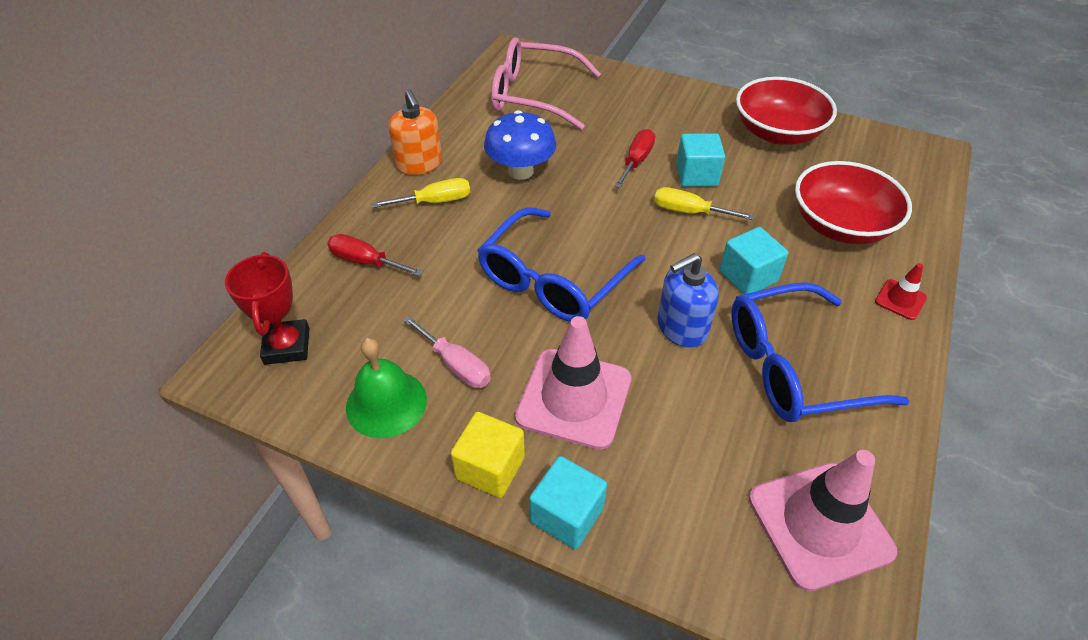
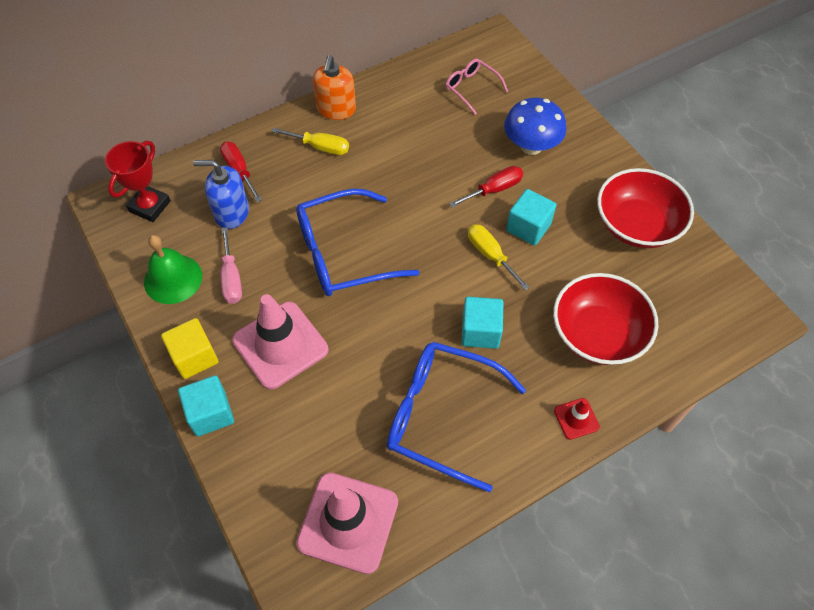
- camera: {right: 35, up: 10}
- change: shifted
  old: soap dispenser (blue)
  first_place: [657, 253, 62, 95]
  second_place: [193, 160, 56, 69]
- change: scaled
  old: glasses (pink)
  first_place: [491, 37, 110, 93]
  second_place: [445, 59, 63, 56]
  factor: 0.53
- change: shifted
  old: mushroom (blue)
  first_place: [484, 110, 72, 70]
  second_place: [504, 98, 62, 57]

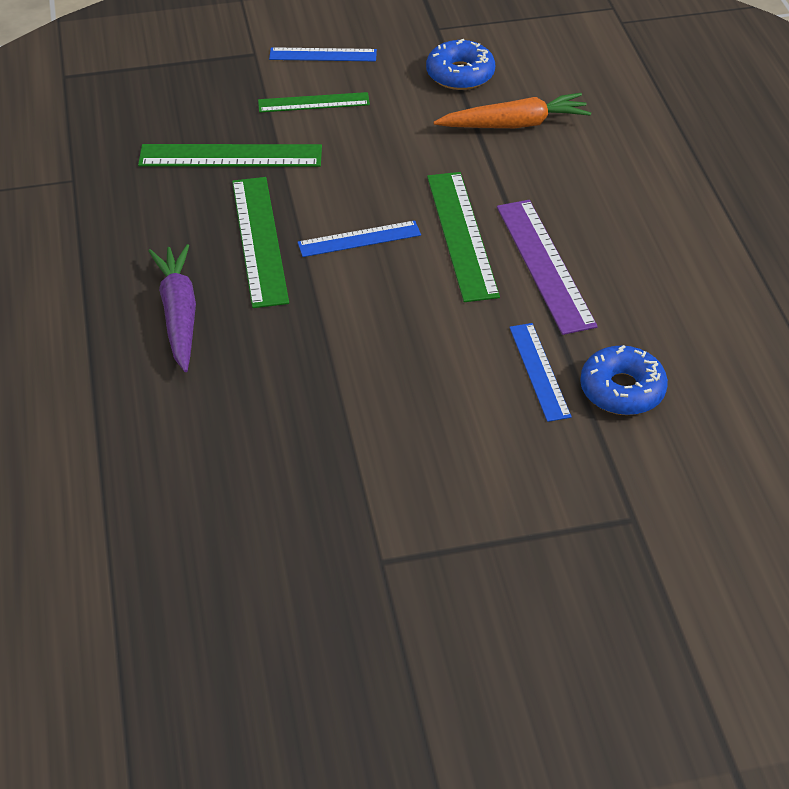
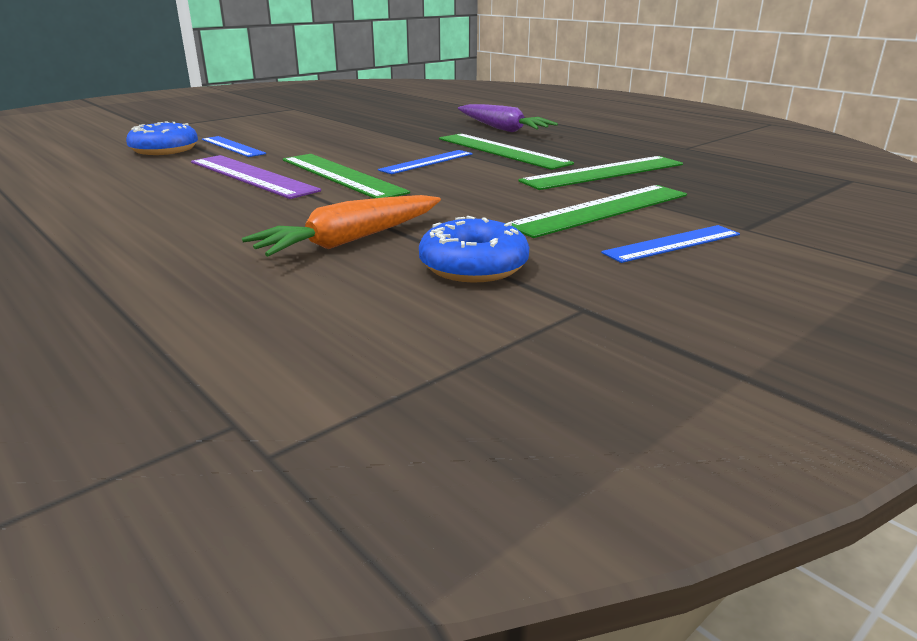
- camera: {right: 150, up: -20}
- change: scaled
  old: ruler (green)
  first_place: [258, 92, 112, 21]
  second_place: [511, 185, 176, 53]
  factor: 1.58

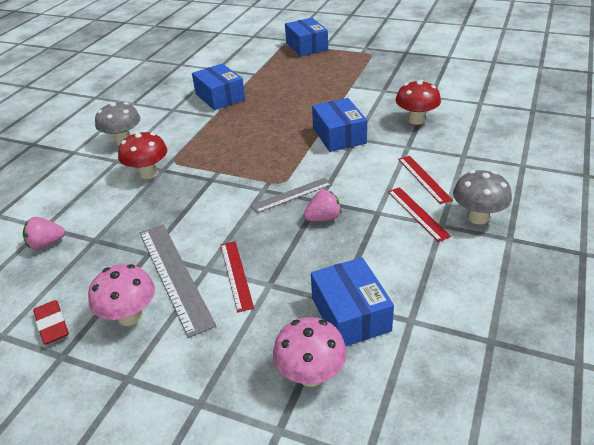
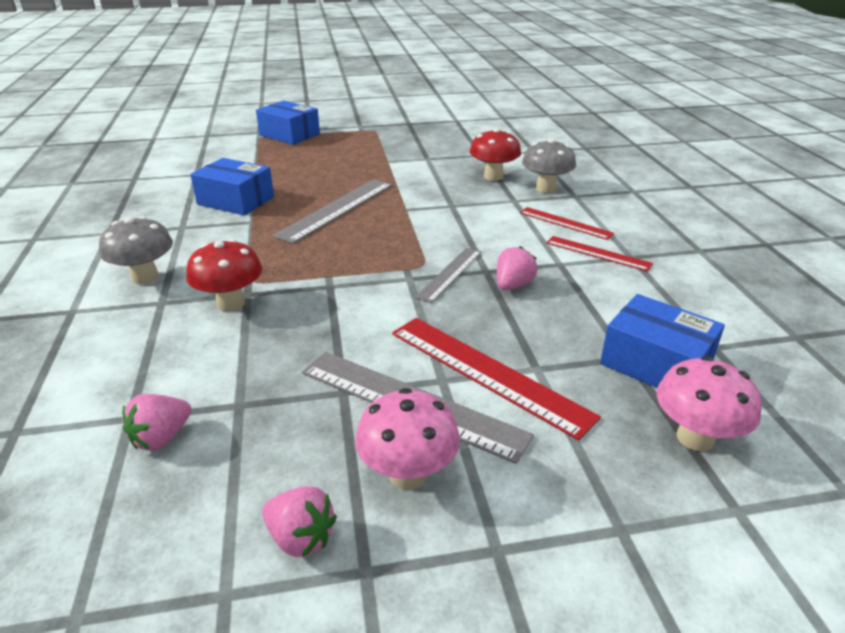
- camera: {right: -35, up: -5}
- change: swapped
  old: eraser (red)
  new: strawberry (pink)
  first_place: [33, 300, 36, 45]
  second_place: [262, 486, 75, 71]
- change: new
  new: ruler (grey)
  second_place: [272, 179, 121, 65]
- change: scaled
  old: ruler (red)
  first_place: [221, 241, 33, 72]
  second_place: [392, 318, 209, 122]
  factor: 1.69
- change: shifted
  old: mushroom (grey)
  first_place: [453, 170, 59, 54]
  second_place: [522, 138, 54, 55]
- change: gone
  old: box (blue)
  first_place: [312, 98, 55, 54]

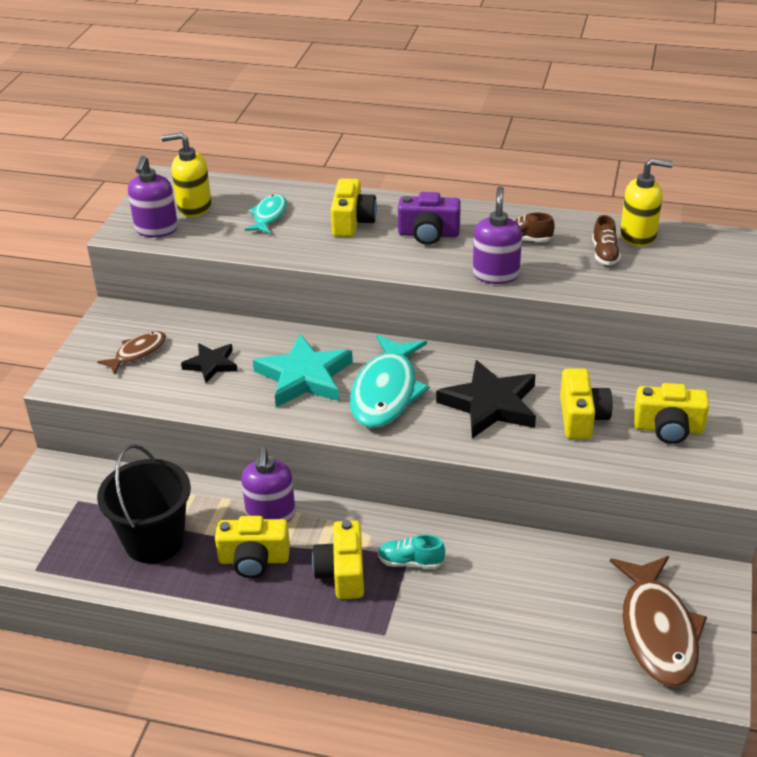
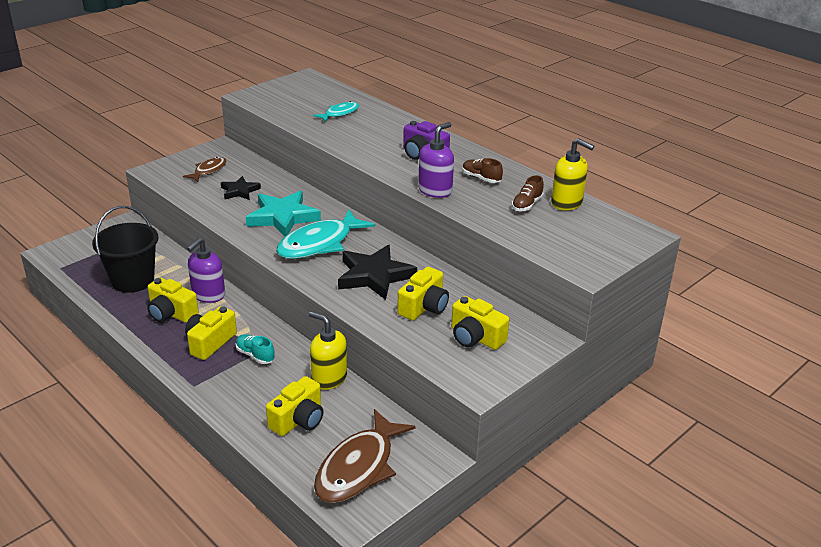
- camera: {right: 30, up: -5}
- change: rotated
  old: fish (brown)
  first_place: [97, 331, 69, 44]
  second_place: [183, 157, 44, 25]
  degrees: -45
- change: shifted
  old: camera (yellow)
  first_place: [331, 178, 46, 59]
  second_place: [266, 376, 58, 60]
- change: shifted
  old: soap dispenser (yellow)
  first_place: [161, 132, 51, 85]
  second_place: [309, 311, 38, 79]
- change: gone
  old: soap dispenser (purple)
  first_place: [128, 156, 50, 81]

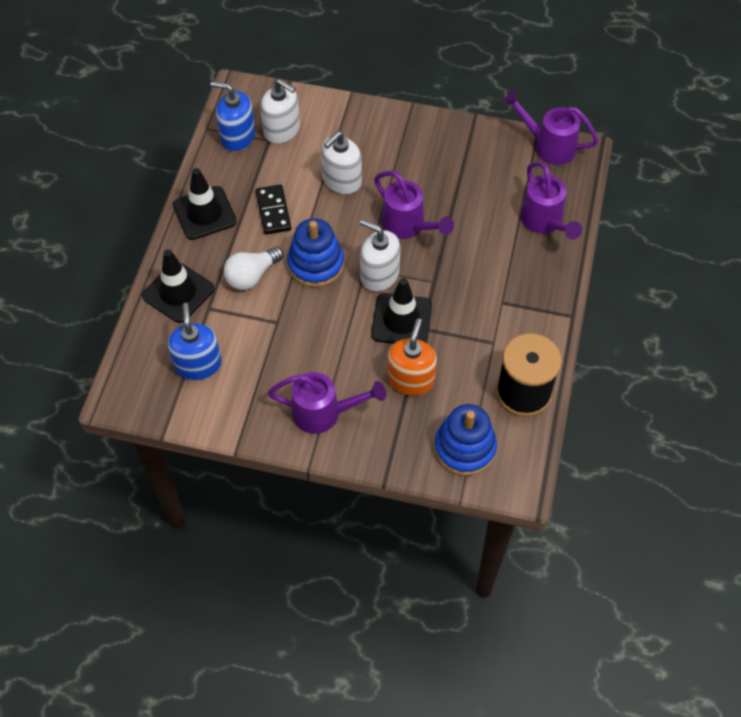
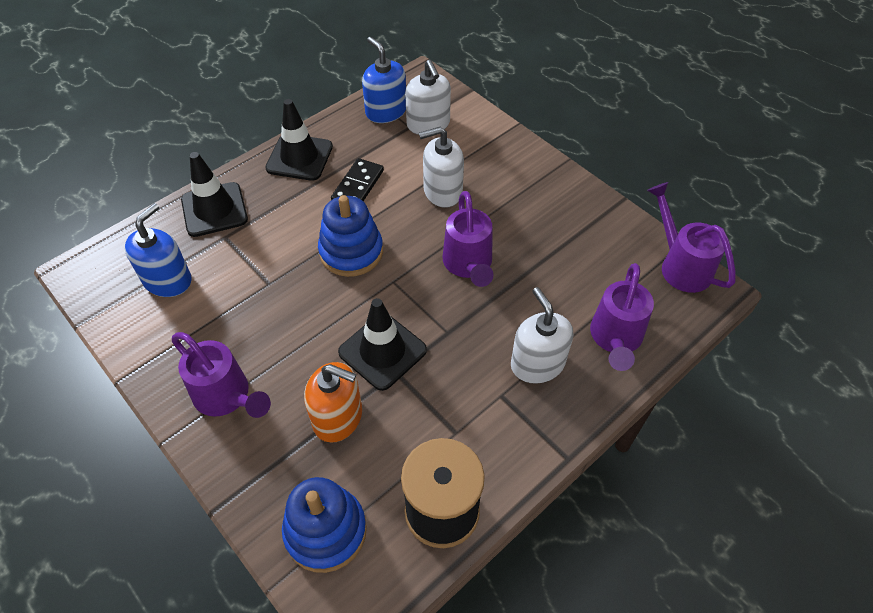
- camera: {right: 35, up: -5}
- change: rotated
  old: soap dispenser (orange)
  first_place: [387, 319, 50, 77]
  second_place: [304, 362, 58, 81]
  degrees: 60
- change: shifted
  old: soap dispenser (white)
  first_place: [360, 219, 40, 73]
  second_place: [511, 287, 62, 97]
- change: gone
  old: light bulb (white)
  first_place: [224, 247, 59, 43]

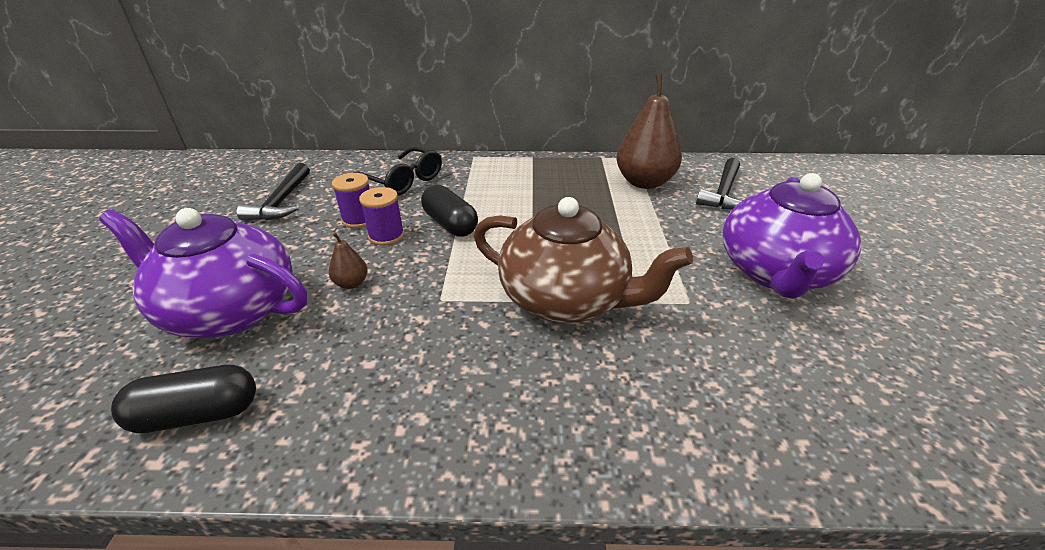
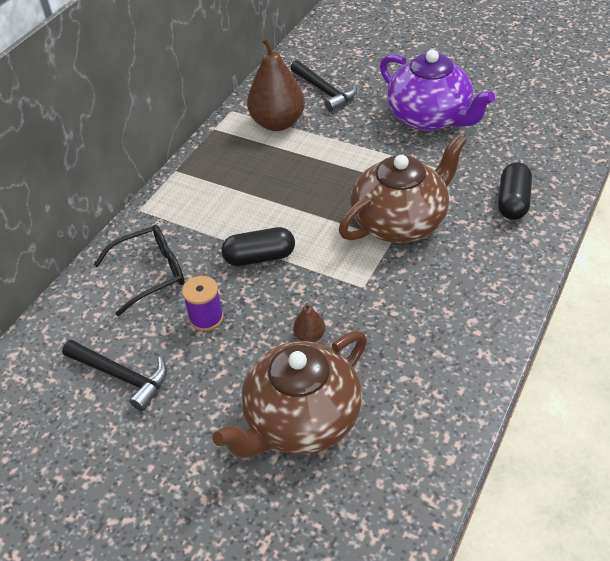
- camera: {right: -60, up: 10}
- change: repainted
  old: teapot (purple)
  new: teapot (brown)
  first_place: [99, 208, 208, 130]
  second_place: [212, 331, 155, 127]
- change: shifted
  old: capsule (black)
  first_place: [111, 365, 145, 68]
  second_place: [498, 162, 34, 58]
- change: gone
  old: spool (purple)
  first_place: [359, 187, 45, 59]

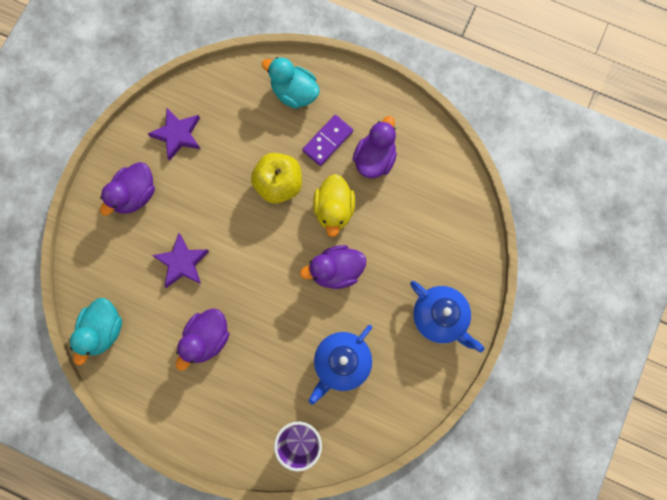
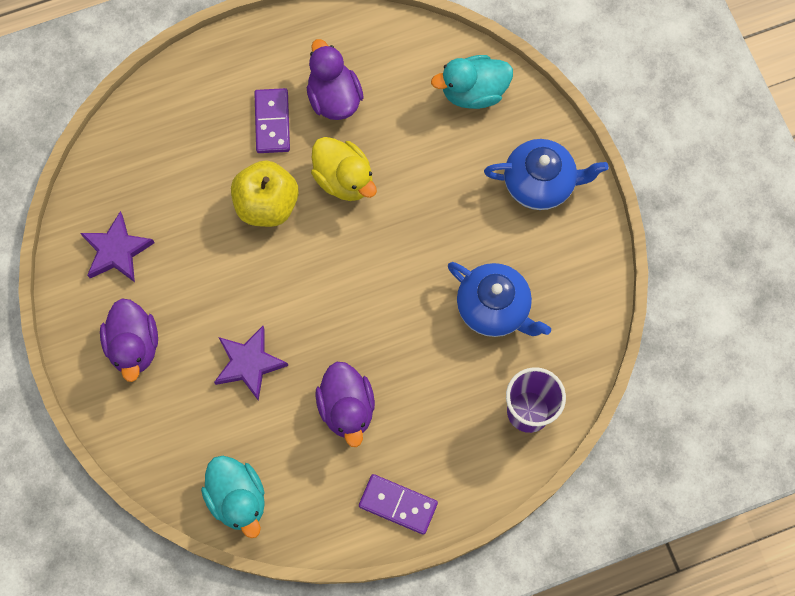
- camera: {right: -45, up: -5}
- change: new
  new: domino (purple)
  second_place: [359, 474, 79, 61]
- change: shifted
  old: duck (turquoise)
  first_place: [262, 57, 58, 52]
  second_place: [431, 55, 82, 54]
- change: rotated
  old: teapot (blue)
  first_place: [308, 325, 64, 80]
  second_place: [448, 262, 103, 75]
  degrees: -45
- change: gone
  old: duck (purple)
  first_place: [300, 245, 66, 44]

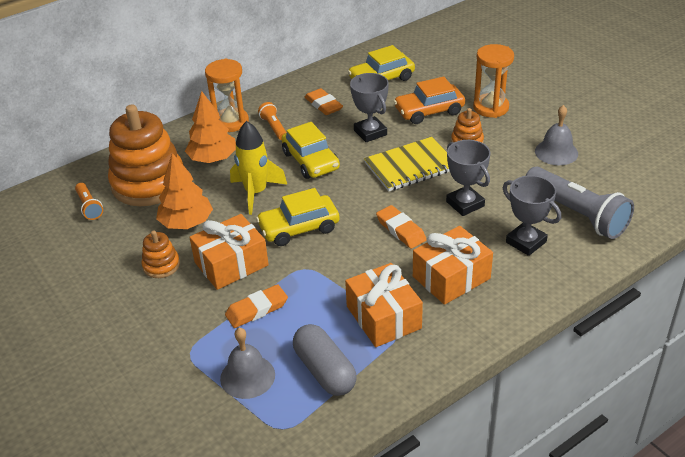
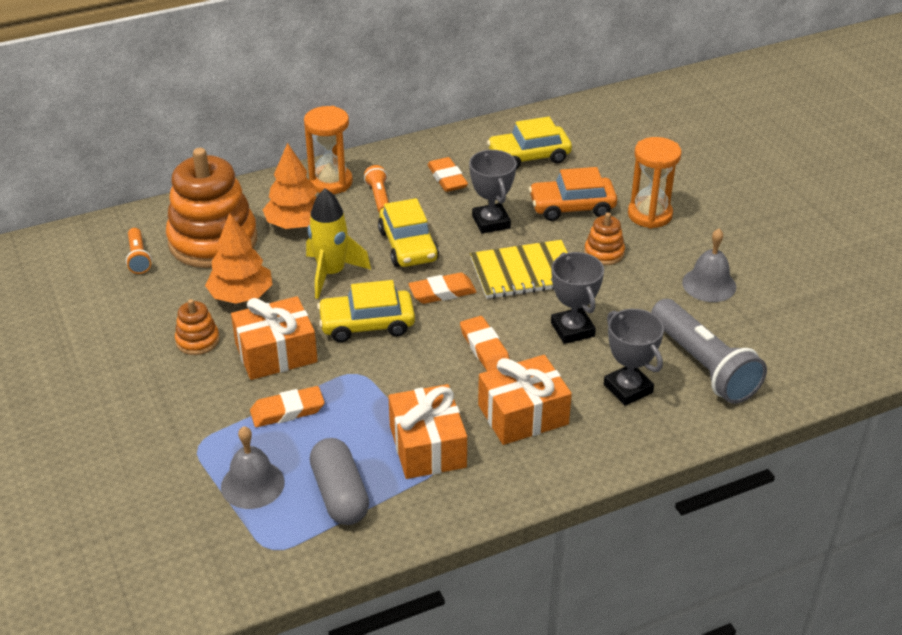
- camera: {right: 10, up: 0}
- change: new
  new: eraser (orange)
  second_place: [408, 273, 69, 31]

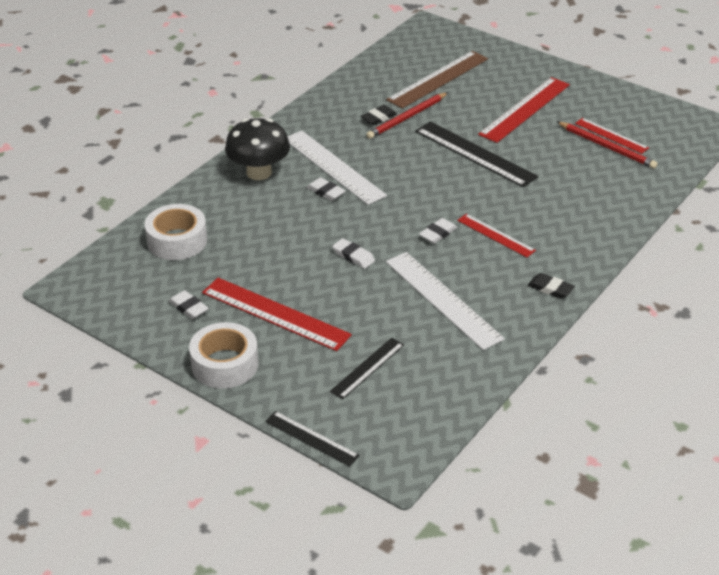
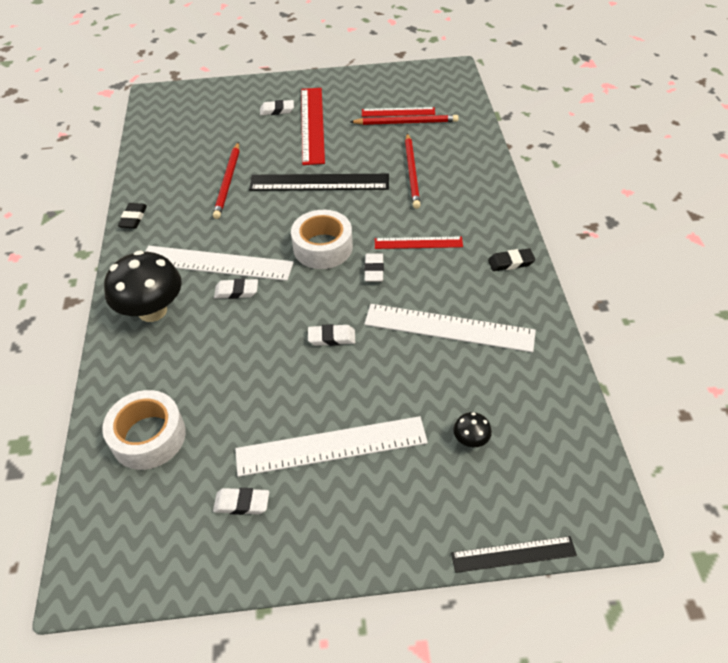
- camera: {right: -40, up: 10}
- change: shifted
  old: eraser (black)
  first_place: [360, 105, 37, 21]
  second_place: [118, 203, 29, 25]
- change: repainted
  old: ruler (red)
  new: ruler (white)
  first_place: [202, 278, 150, 73]
  second_place: [235, 416, 193, 61]
- change: new
  new: eraser (white)
  second_place: [260, 100, 34, 15]
- change: shifted
  old: tape (white)
  first_place: [189, 322, 69, 67]
  second_place: [291, 210, 62, 59]
- change: new
  new: pencil (red)
  second_place: [405, 133, 15, 76]
- change: swapped
  old: ruler (black)
  new: mushroom (black)
  first_place: [330, 338, 74, 61]
  second_place: [453, 412, 39, 35]
- change: gone
  old: ruler (brown)
  first_place: [386, 51, 102, 58]

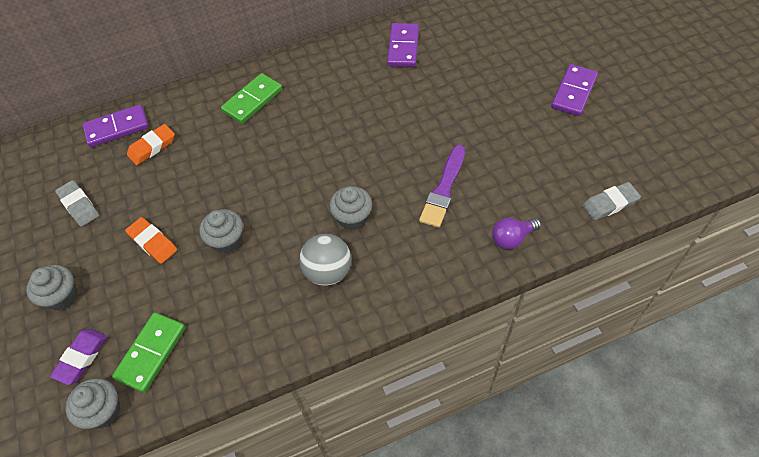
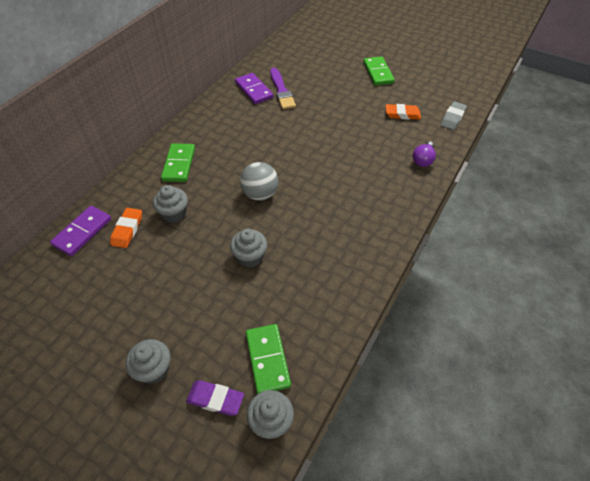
- camera: {right: -40, up: -5}
- change: shifted
  old: cupcake (grey)
  first_place: [329, 186, 43, 44]
  second_place: [153, 185, 35, 38]
- change: rotated
  old: eraser (purple)
  first_place: [50, 329, 57, 56]
  second_place: [186, 380, 58, 36]
  degrees: -60
- change: shifted
  old: ball (grey)
  first_place: [299, 234, 53, 52]
  second_place: [240, 162, 39, 39]
- change: shifted
  old: brush (purple)
  first_place: [419, 145, 46, 83]
  second_place: [270, 68, 26, 41]
- change: repainted
  old: domino (purple)
  new: domino (green)
  first_place: [551, 64, 47, 52]
  second_place: [363, 56, 32, 30]
- change: shifted
  old: eraser (orange)
  first_place: [125, 217, 52, 47]
  second_place: [386, 104, 35, 16]
- change: gone
  old: eraser (grey)
  first_place: [55, 180, 44, 47]

